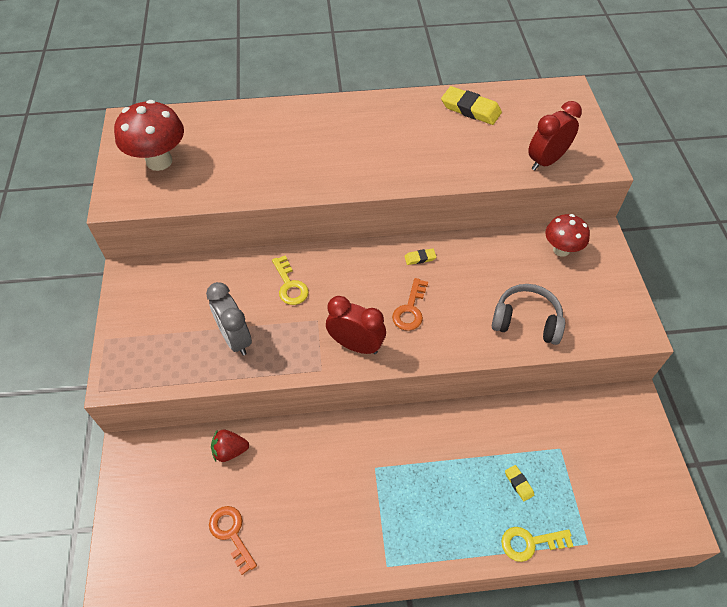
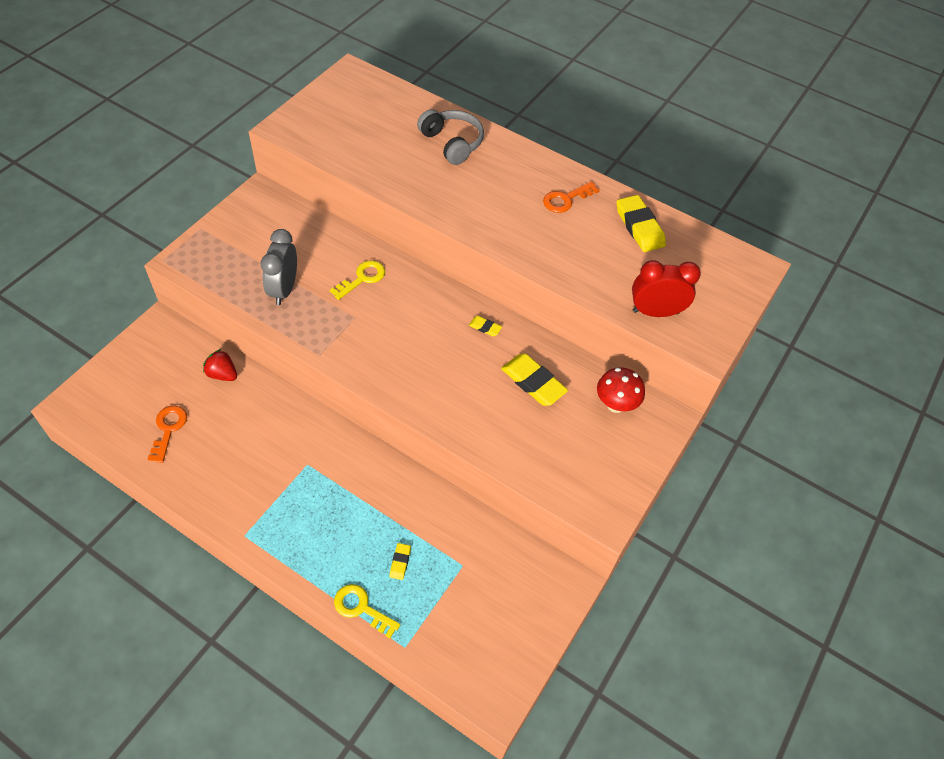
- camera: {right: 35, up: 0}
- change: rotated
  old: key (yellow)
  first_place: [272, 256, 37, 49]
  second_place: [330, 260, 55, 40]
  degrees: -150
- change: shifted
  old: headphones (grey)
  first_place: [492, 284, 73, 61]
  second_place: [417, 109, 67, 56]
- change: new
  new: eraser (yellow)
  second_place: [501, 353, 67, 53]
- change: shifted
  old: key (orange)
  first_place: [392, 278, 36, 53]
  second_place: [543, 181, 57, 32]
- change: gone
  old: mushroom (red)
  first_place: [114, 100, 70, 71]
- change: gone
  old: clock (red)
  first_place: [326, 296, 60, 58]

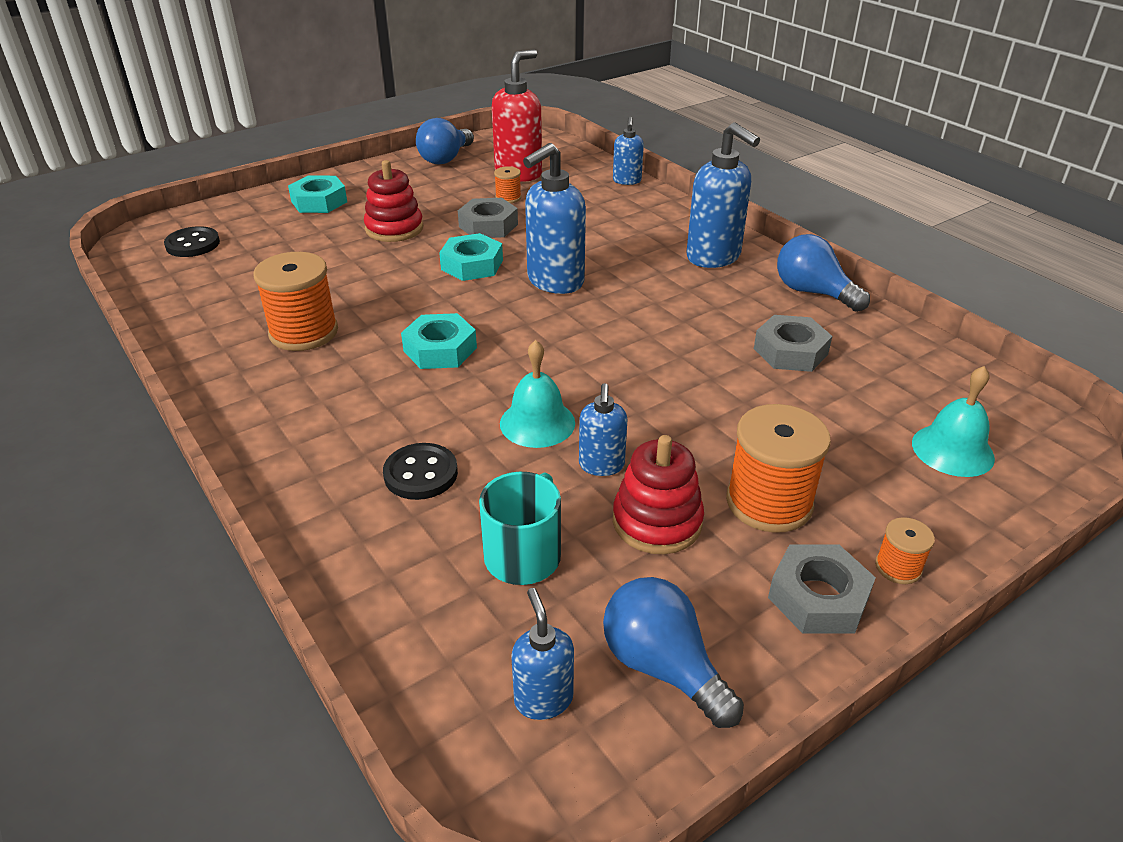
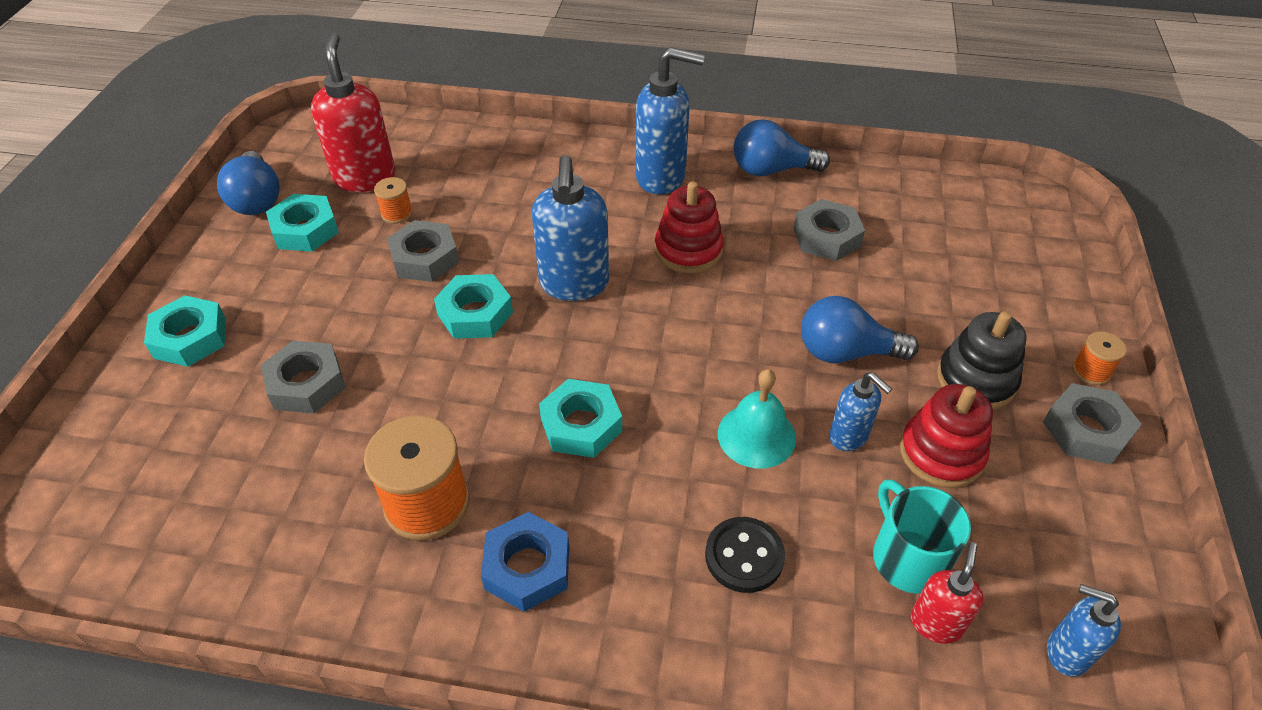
- camera: {right: -45, up: 10}
- change: new
  new: nut (grey)
  second_place: [261, 341, 85, 72]
- change: new
  new: nut (turquoise)
  second_place: [266, 194, 73, 58]
- change: new
  new: nut (blue)
  second_place: [481, 512, 88, 100]
- change: shifted
  old: stacking toy (red)
  first_place: [364, 160, 59, 82]
  second_place: [655, 181, 69, 92]
- change: shifted
  old: light bulb (blue)
  first_place: [603, 577, 141, 151]
  second_place: [801, 296, 118, 67]
- change: new
  new: soap dispenser (red)
  second_place: [911, 542, 73, 102]
- change: swapped
  old: spool (orange)
  new: stacking toy (black)
  first_place: [726, 404, 105, 129]
  second_place: [937, 311, 90, 98]
- change: gone
  old: button (black)
  first_place: [164, 226, 56, 31]
- change: gone
  old: soap dispenser (blue)
  first_place: [613, 117, 31, 68]
- change: gone
  old: bell (turquoise)
  first_place: [912, 366, 83, 111]

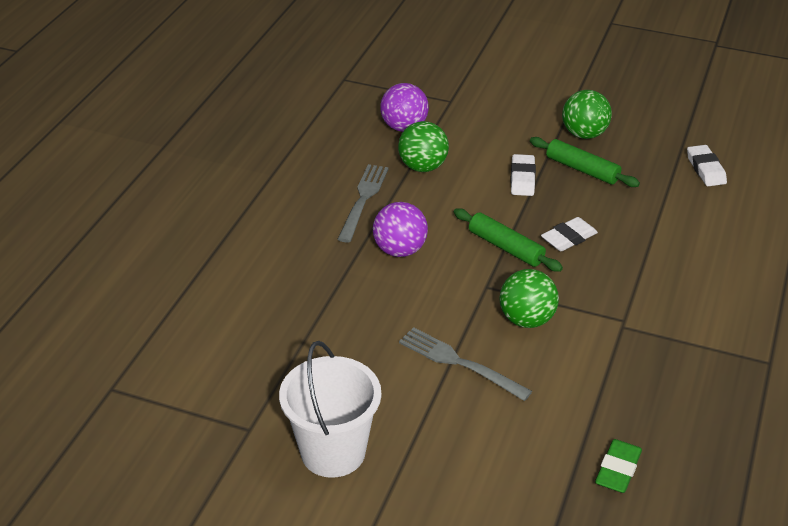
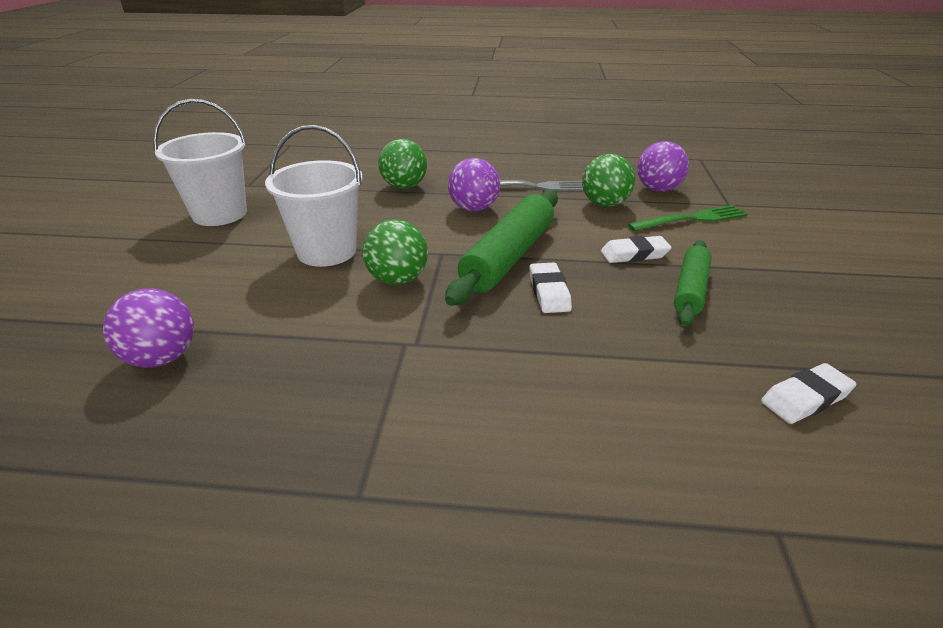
- camera: {right: 75, up: -5}
- change: swapped
  old: eraser (green)
  new: ball (purple)
  first_place: [595, 439, 47, 54]
  second_place: [103, 289, 91, 79]
- change: swapped
  old: fork (grey)
  new: bucket (white)
  first_place: [399, 327, 133, 74]
  second_place: [265, 125, 98, 142]
- change: shifted
  old: ball (green)
  first_place: [562, 90, 50, 49]
  second_place: [378, 139, 49, 50]
- change: scaled
  old: rolling pin (green)
  first_place: [454, 208, 109, 64]
  second_place: [445, 190, 113, 116]
  factor: 1.64
- change: rotated
  old: eraser (white)
  first_place: [541, 217, 57, 34]
  second_place: [529, 262, 43, 51]
  degrees: 45
- change: new
  new: fork (green)
  second_place: [628, 205, 119, 26]

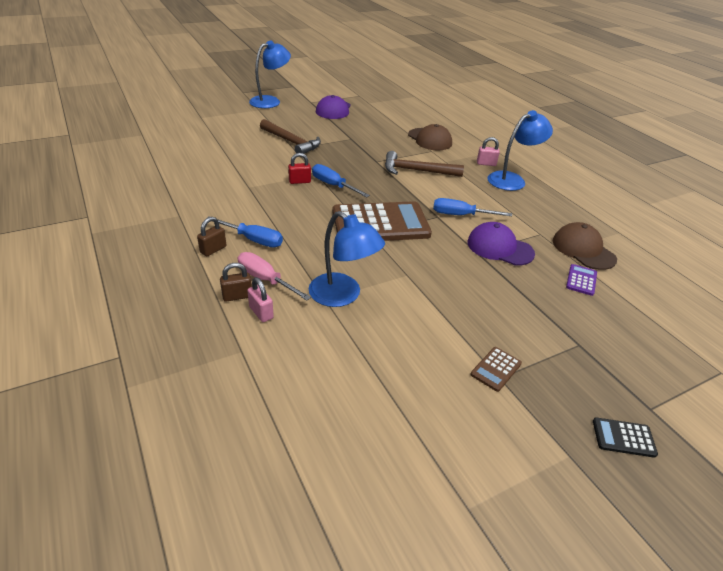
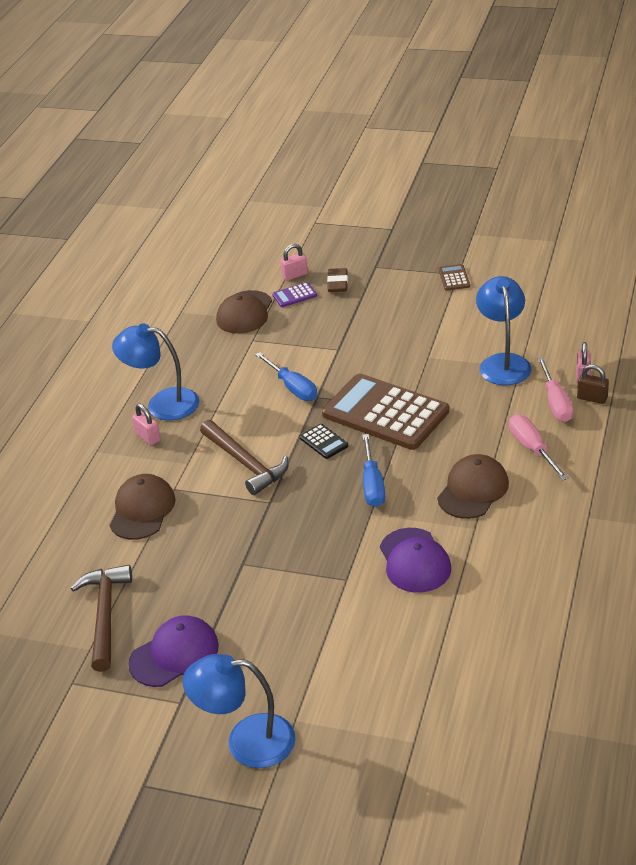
- camera: {right: -130, up: 0}
- change: shifted
  old: hammer (brown)
  first_place: [260, 119, 61, 35]
  second_place: [71, 565, 61, 107]
- change: new
  new: padlock (pink)
  second_place: [280, 244, 28, 37]
- change: shifted
  old: calculator (black)
  first_place: [593, 417, 65, 41]
  second_place: [300, 424, 48, 35]
- change: new
  new: eraser (brown)
  second_place: [327, 268, 21, 24]
- change: shifted
  old: cap (purple)
  first_place: [467, 222, 68, 44]
  second_place: [380, 528, 71, 65]
- change: new
  new: cap (brown)
  second_place: [437, 454, 72, 65]
- change: rotated
  old: calculator (brown)
  first_place: [471, 347, 51, 45]
  second_place: [439, 264, 31, 27]
  degrees: -90
- change: repainted
  old: screwdriver (blue)
  new: screwdriver (pink)
  first_place: [206, 216, 77, 31]
  second_place: [509, 414, 60, 66]
- change: gone
  old: padlock (brown)
  first_place: [197, 217, 29, 39]
- change: gone
  old: padlock (red)
  first_place: [288, 153, 23, 31]

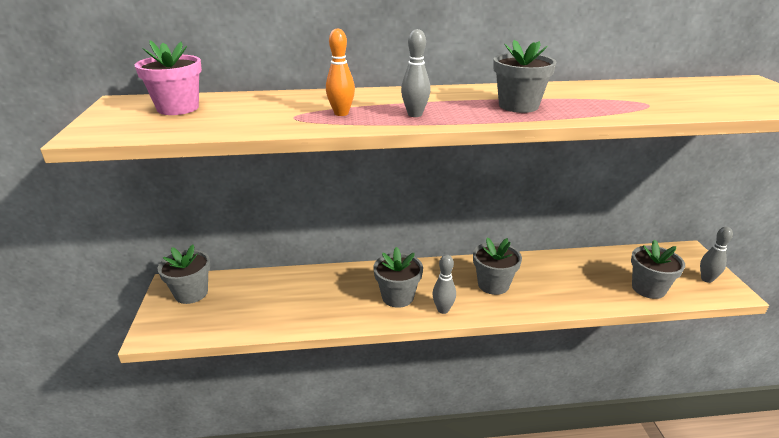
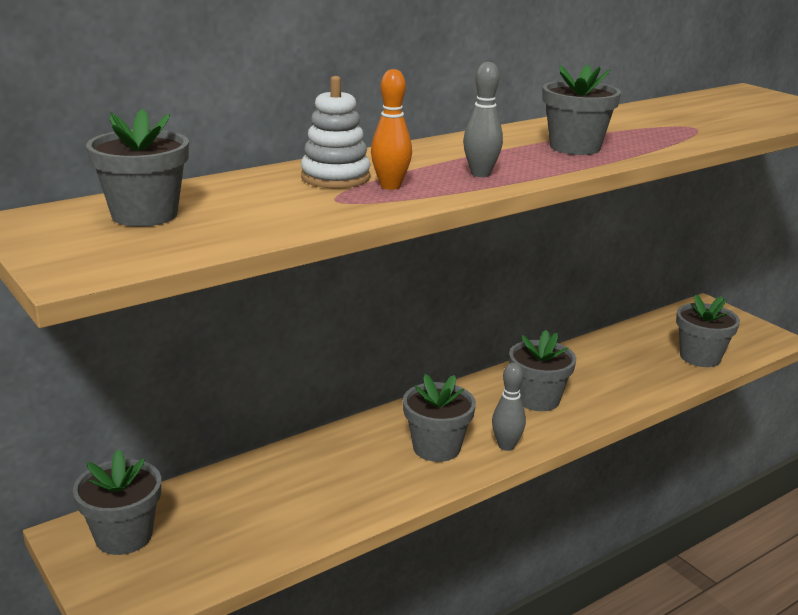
- camera: {right: -30, up: -5}
- change: repainted
  old: flower pot (pink)
  new: flower pot (grey)
  first_place: [135, 40, 67, 75]
  second_place: [86, 109, 103, 118]
- change: new
  new: stacking toy (white)
  second_place: [301, 76, 70, 112]
- change: gone
  old: bowling pin (grey)
  first_place: [700, 227, 33, 56]

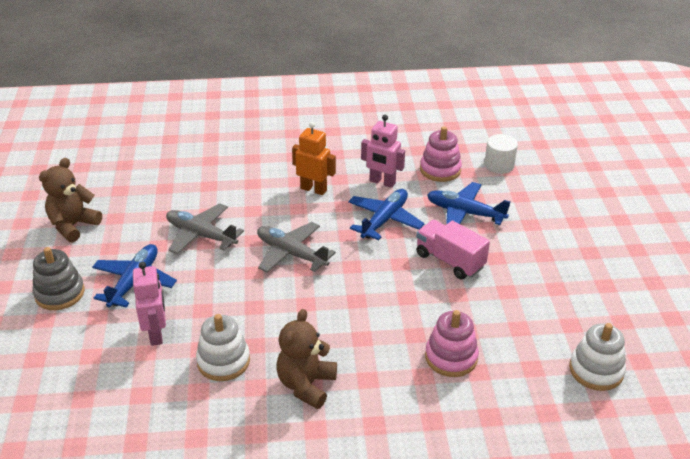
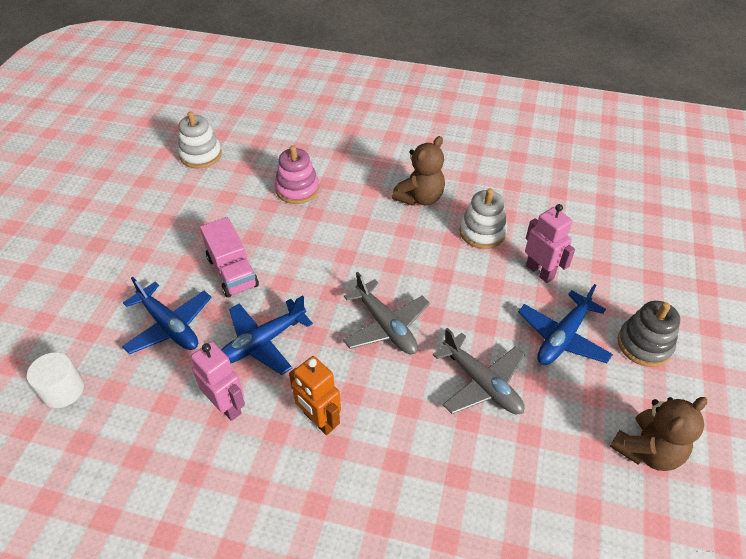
- camera: {right: -160, up: 10}
- change: rotated
  old: robot (pink)
  first_place: [133, 262, 33, 84]
  second_place: [525, 204, 50, 79]
  degrees: 135
- change: gone
  old: stacking toy (pink)
  first_place: [420, 127, 42, 55]

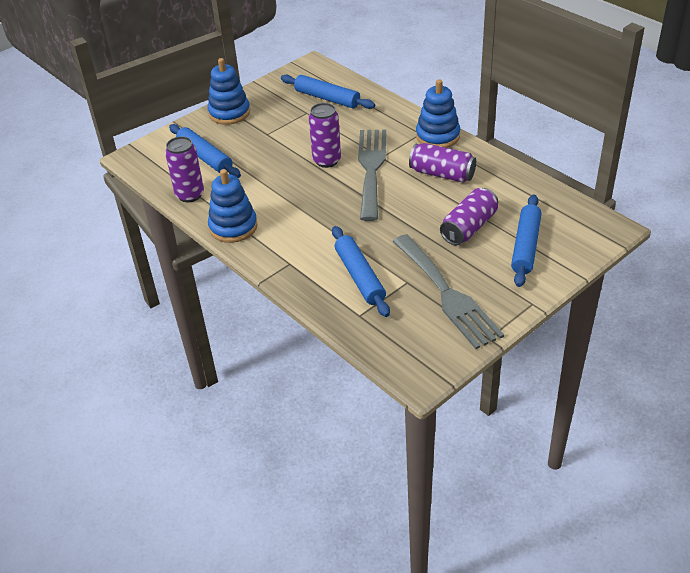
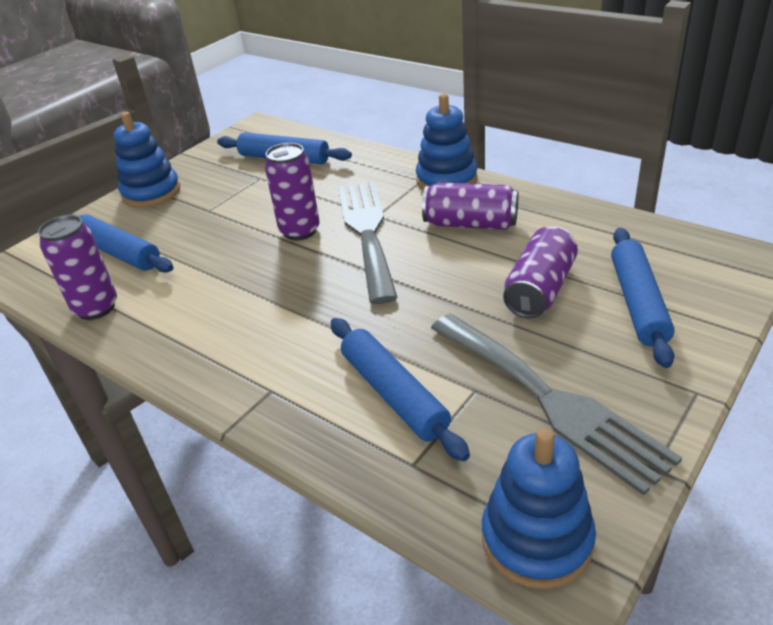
- camera: {right: -10, up: -5}
- change: shifted
  old: stacking toy (blue)
  first_place: [208, 169, 50, 74]
  second_place: [482, 428, 114, 161]

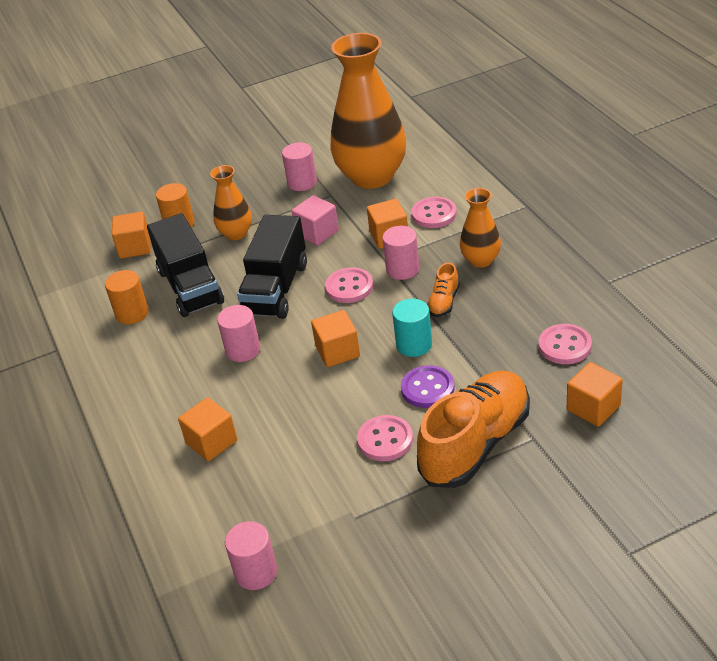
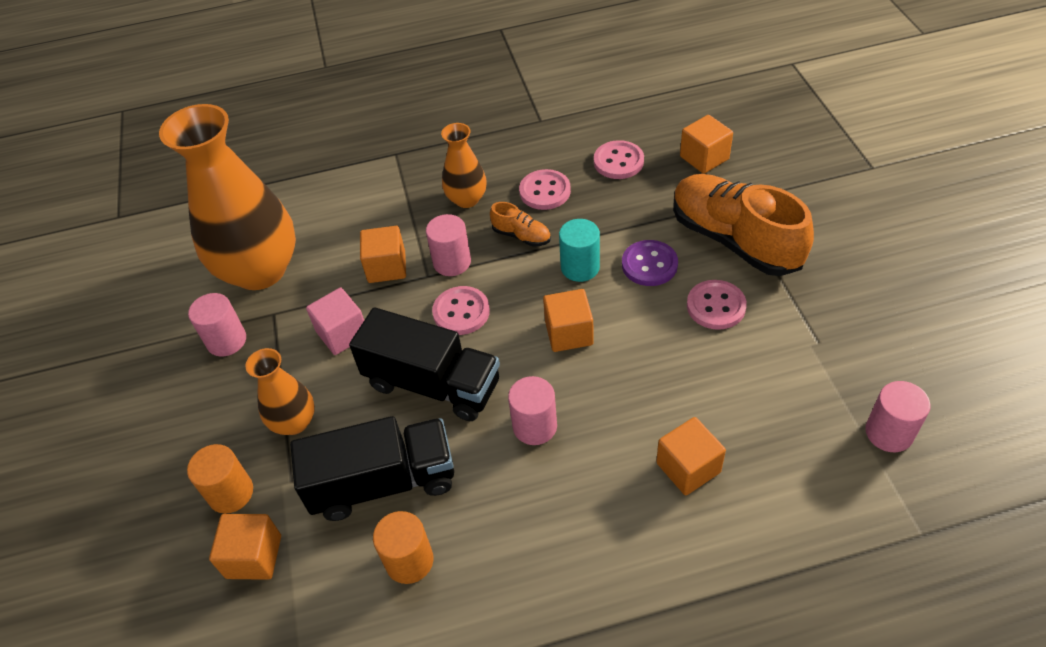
- camera: {right: -80, up: 10}
- change: shifted
  old: button (pink)
  first_place: [412, 197, 45, 31]
  second_place: [519, 169, 52, 41]

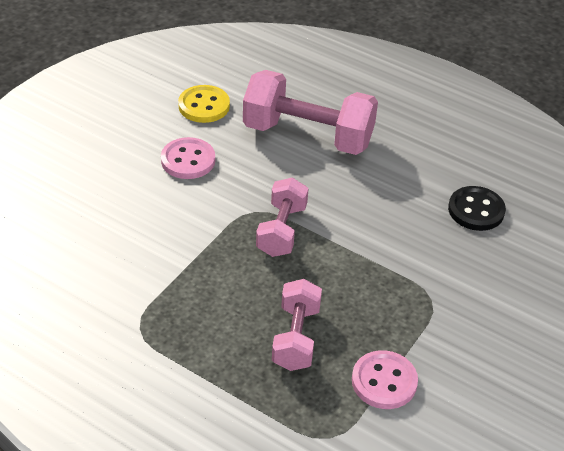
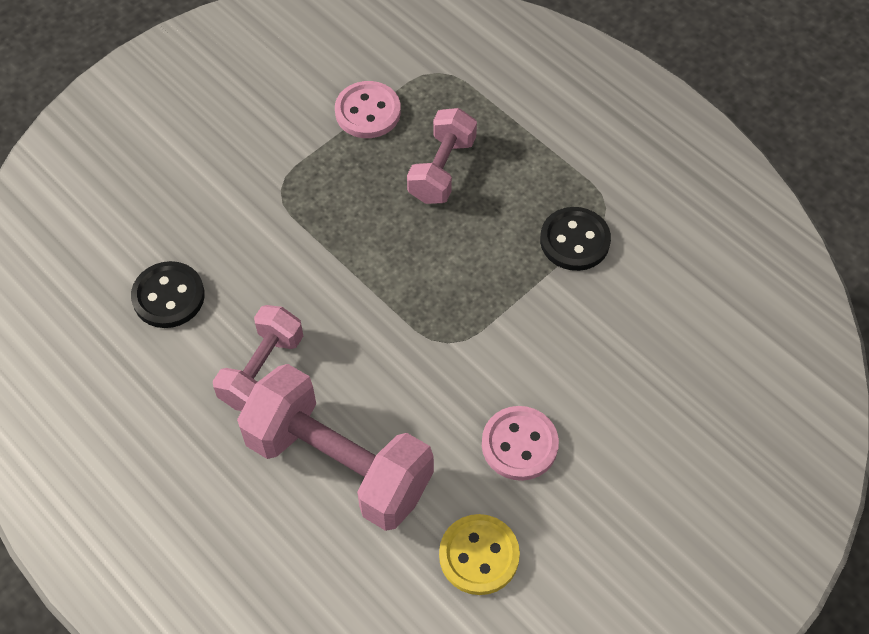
- camera: {right: -165, up: 15}
- change: shifted
  old: dumbbell (pink)
  first_place: [256, 177, 53, 80]
  second_place: [213, 305, 90, 106]
- change: new
  new: button (black)
  second_place: [540, 207, 71, 64]

